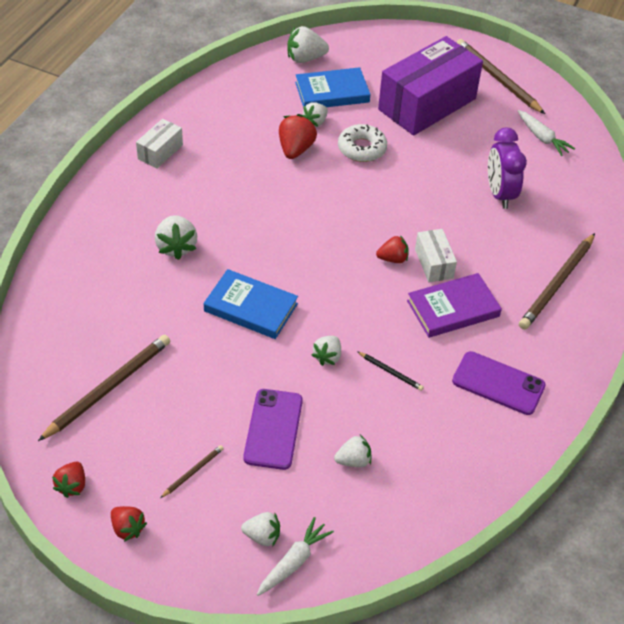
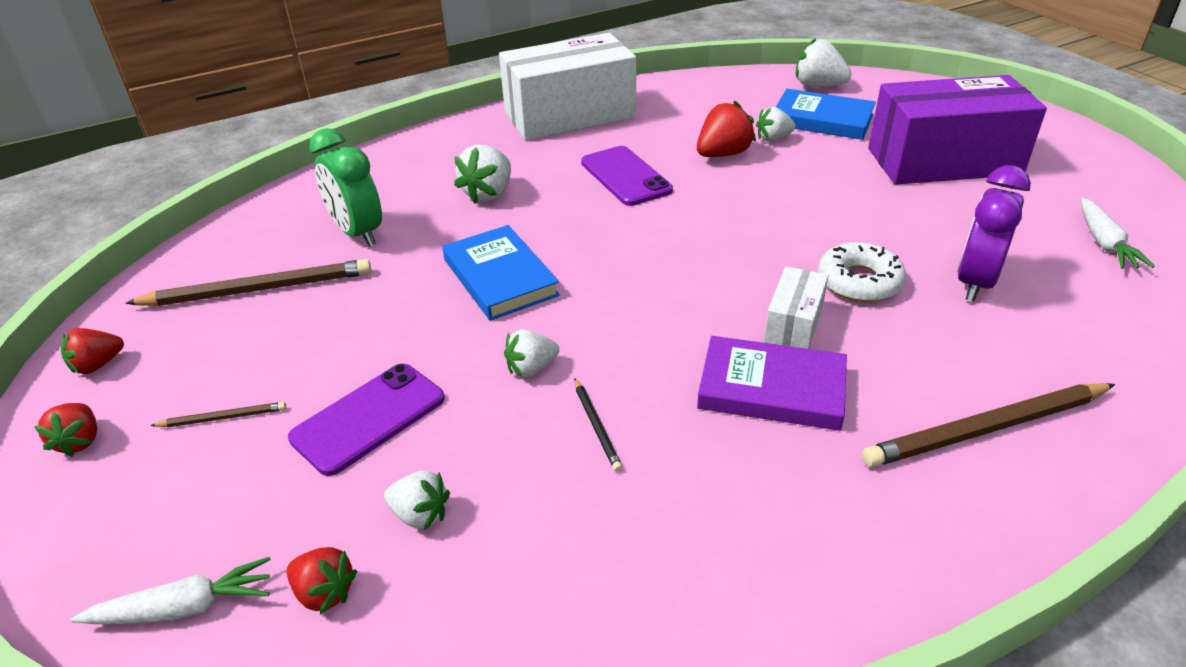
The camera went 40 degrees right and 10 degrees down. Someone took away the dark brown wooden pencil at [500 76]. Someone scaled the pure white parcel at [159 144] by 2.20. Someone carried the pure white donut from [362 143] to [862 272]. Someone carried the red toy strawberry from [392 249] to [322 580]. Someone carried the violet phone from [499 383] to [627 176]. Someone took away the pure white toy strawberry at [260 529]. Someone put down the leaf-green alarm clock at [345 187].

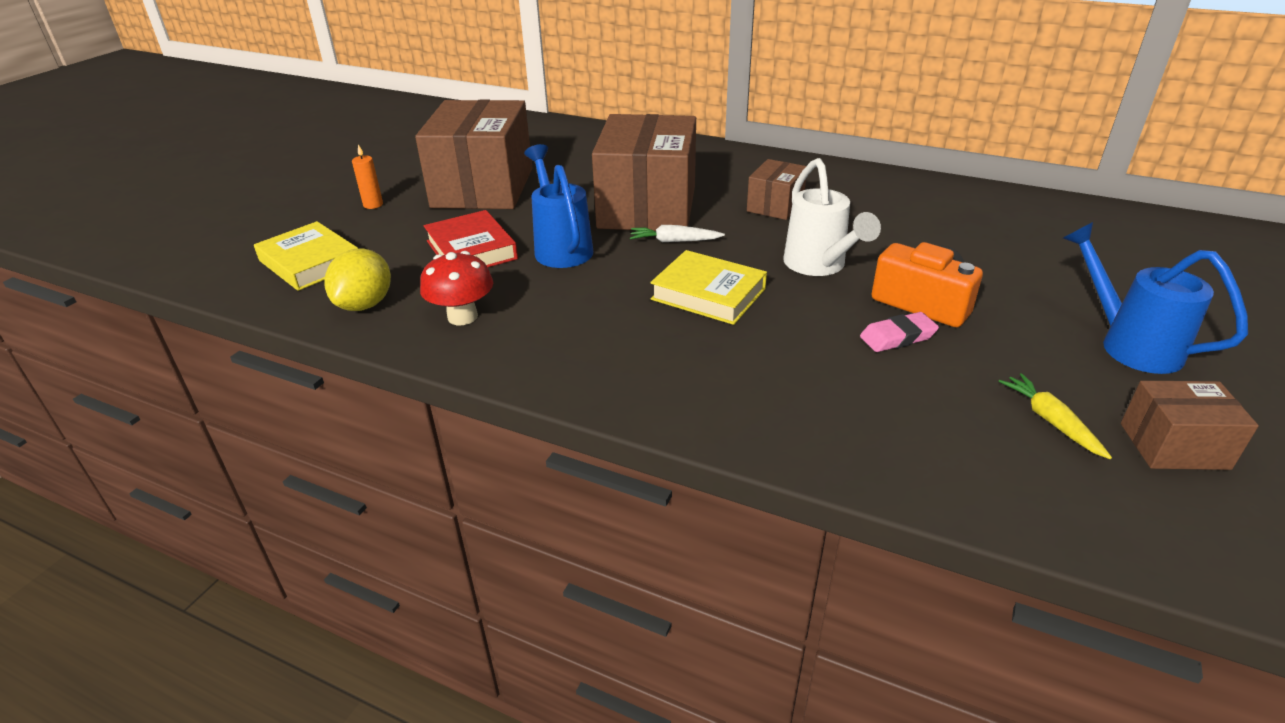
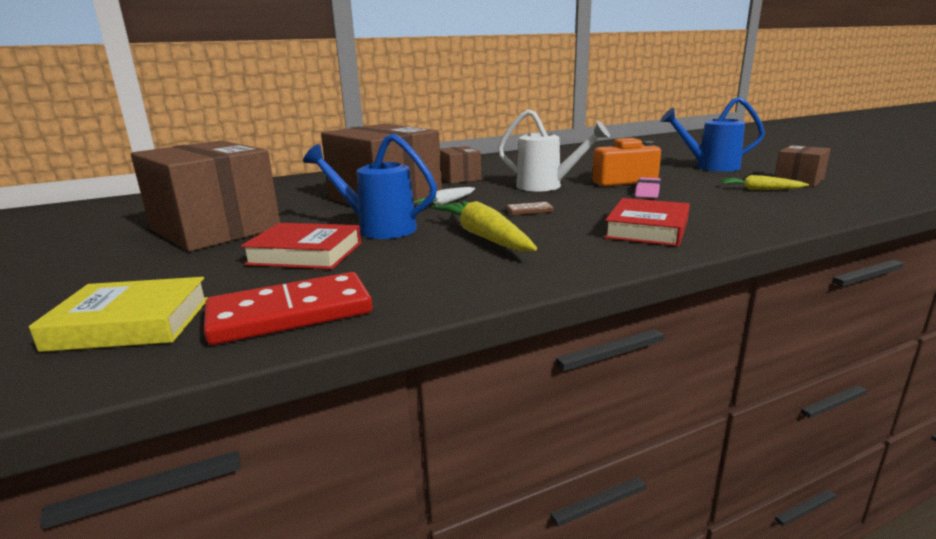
The camera went 50 degrees left and 15 degrees down. Someone took away the orange wax candle at [367 177]. Someone swapped the yellow toy lemon at [357 280] for the red domino piece at [288 308]. Someone swapped the yellow hardback at [708 287] for the dark brown domino piece at [530 208]. Someone took away the red toadstool at [456 288]. Someone put down the red hardback at [647 222]. Someone put down the yellow carrot at [484 226].

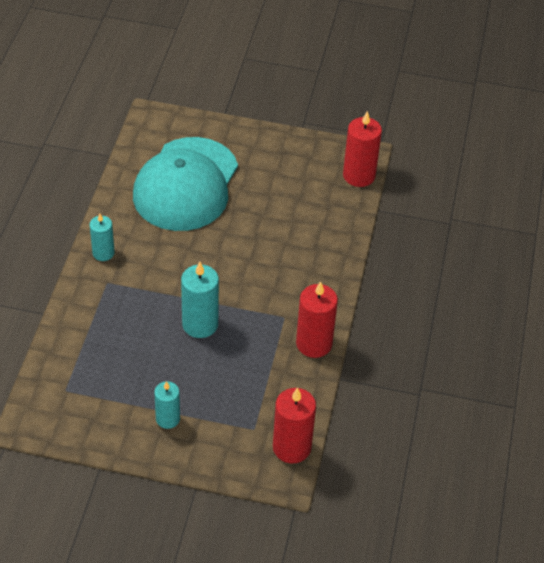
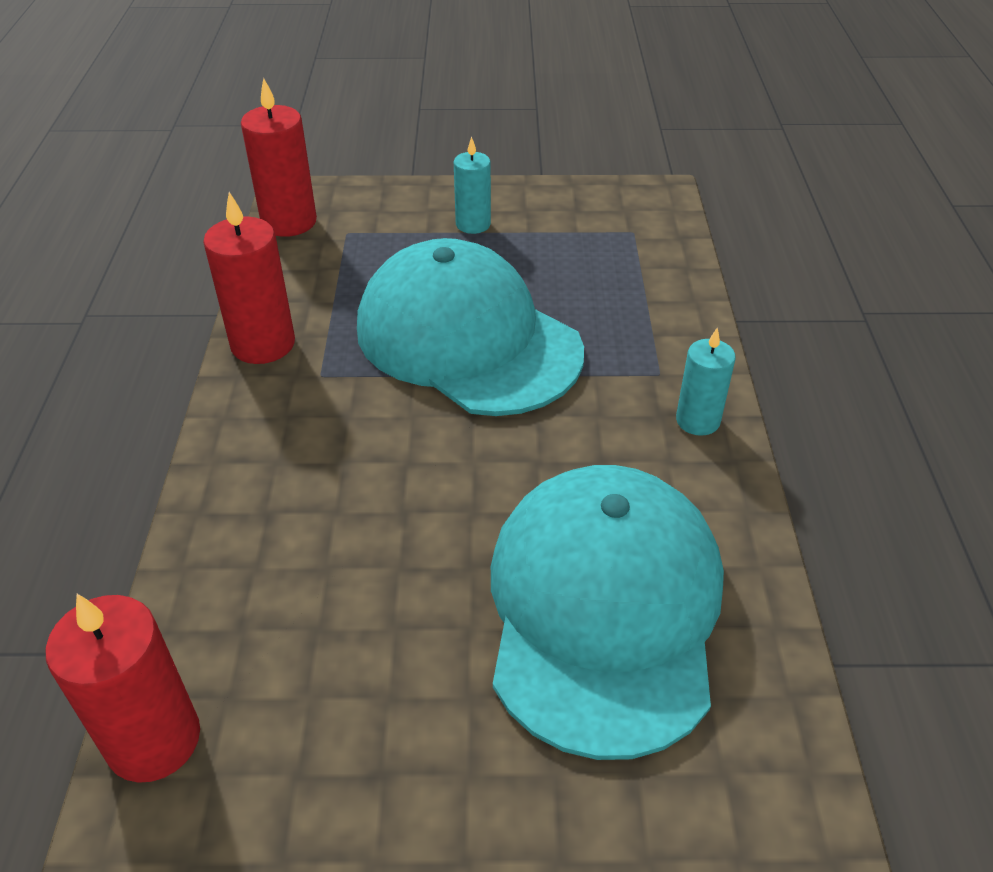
The camera went 170 degrees right and 5 degrees down. Someone swapped the aqua wax candle at [200 300] for the aqua peaked cap at [470 327].

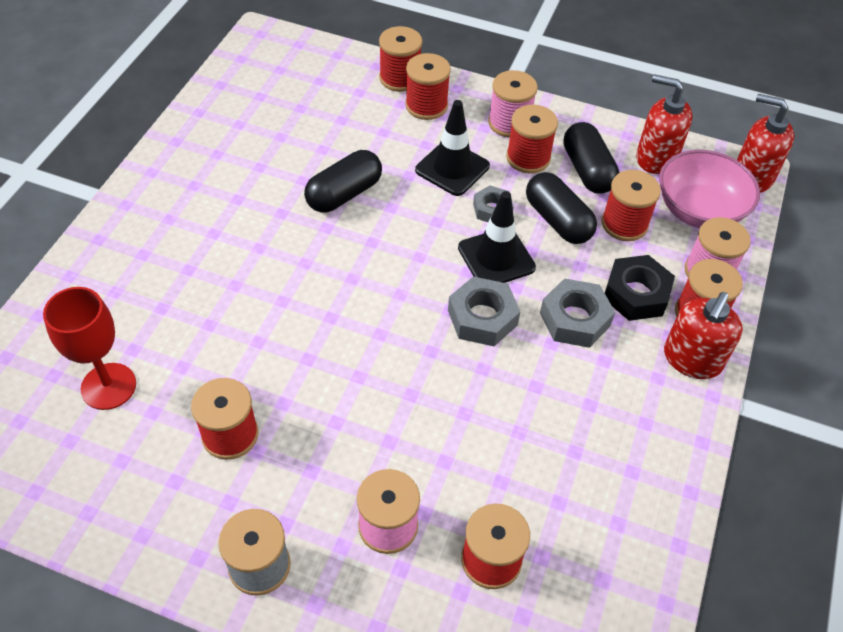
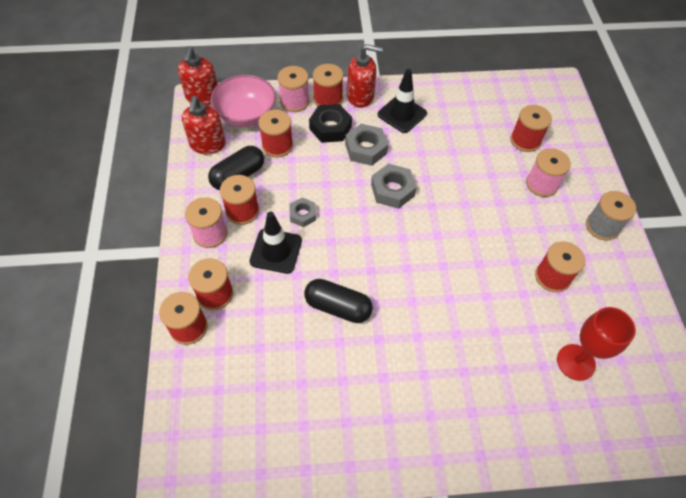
The camera went 115 degrees left and 5 degrees up. Someone took away the ebony pill at [561 208]. Someone carried the ebony safety cone from [497 237] to [402 101].

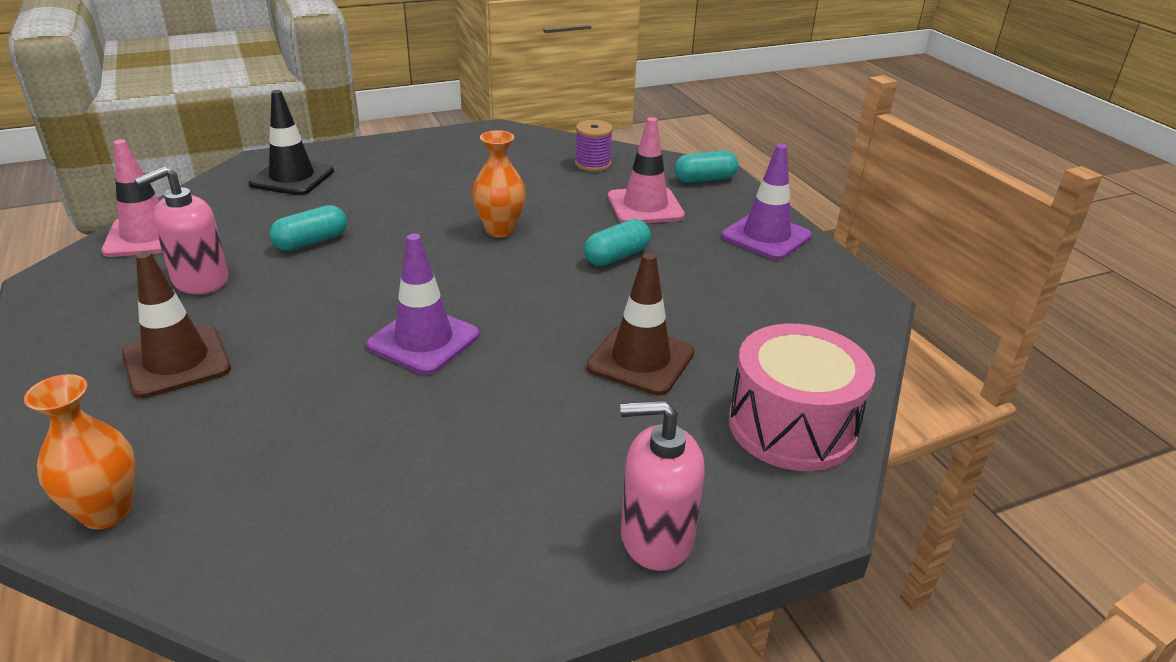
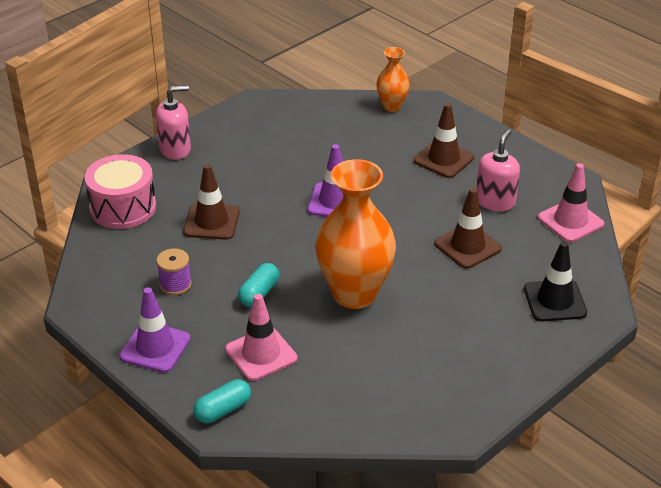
The camera went 160 degrees right and 5 degrees up. Someone carried the violet spool from [594 146] to [173 271]. Someone scaled the orange flower vase at [499 184] by 1.97. Someone swapped the aqua pill at [308 228] for the dark brown safety cone at [468 228].

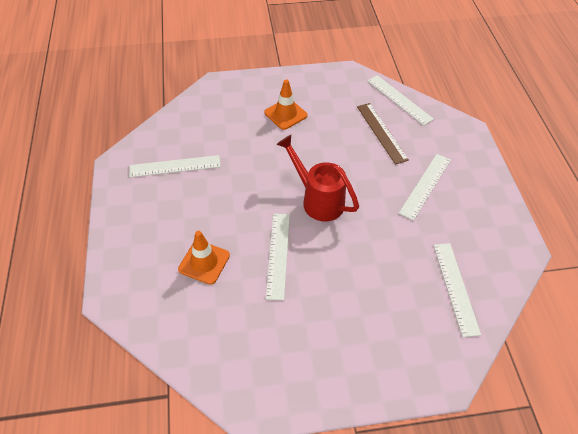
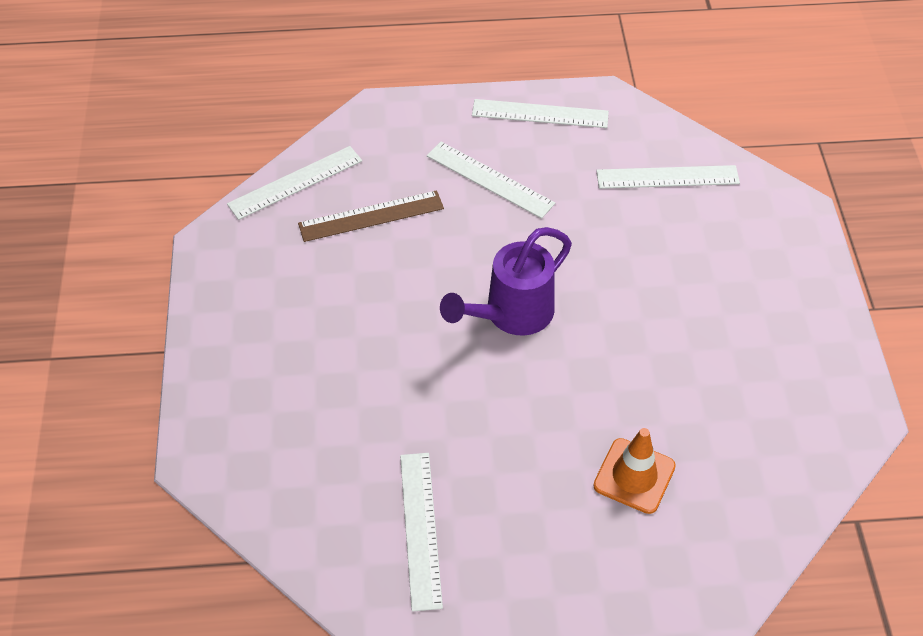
The camera went 85 degrees left and 0 degrees up. Someone took away the orange safety cone at [285 104]. Someone repainted the red watering can at [317 178], which became the violet watering can at [506 281]. Someone carried the pure white measuring stick from [278 256] to [540 113].

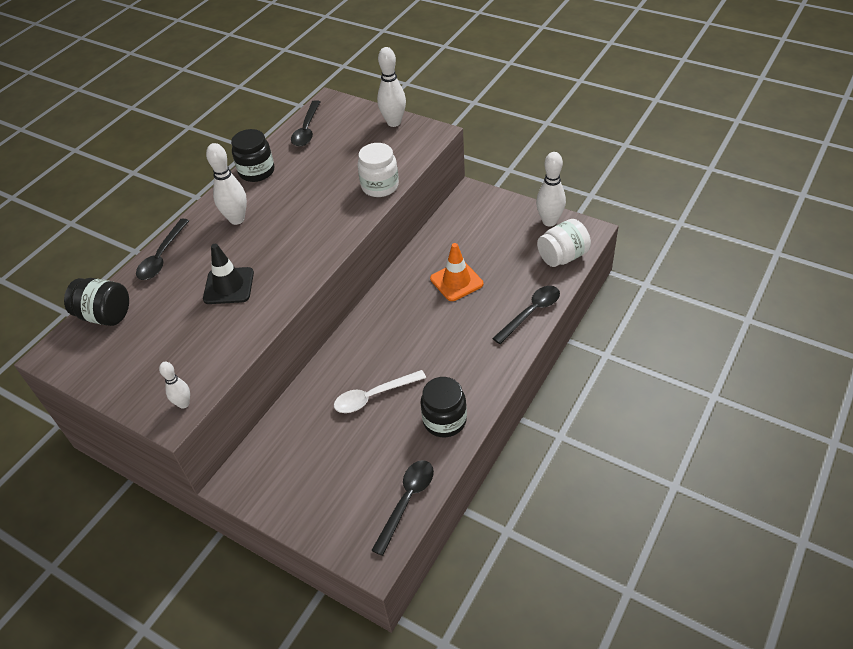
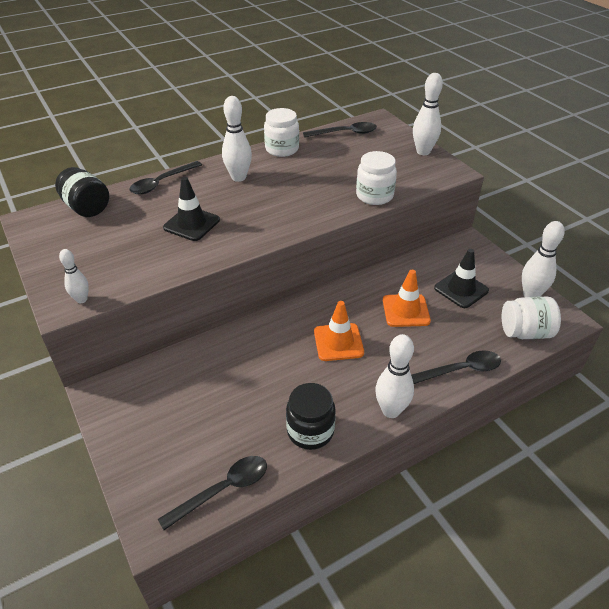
The camera went 25 degrees right and 5 degrees down. Someone rotated the ebony spoon at [305 123] by 135 degrees counterclockwise. Someone repainted the ebony preserve jar at [252 155], which became the pure white preserve jar at [281 132]. Someone took away the pure white spoon at [380 391]. Someone put down the ebony safety cone at [461 278]. Someone put down the orange safety cone at [339 331]. Someone put down the pure white skittle at [394 376].

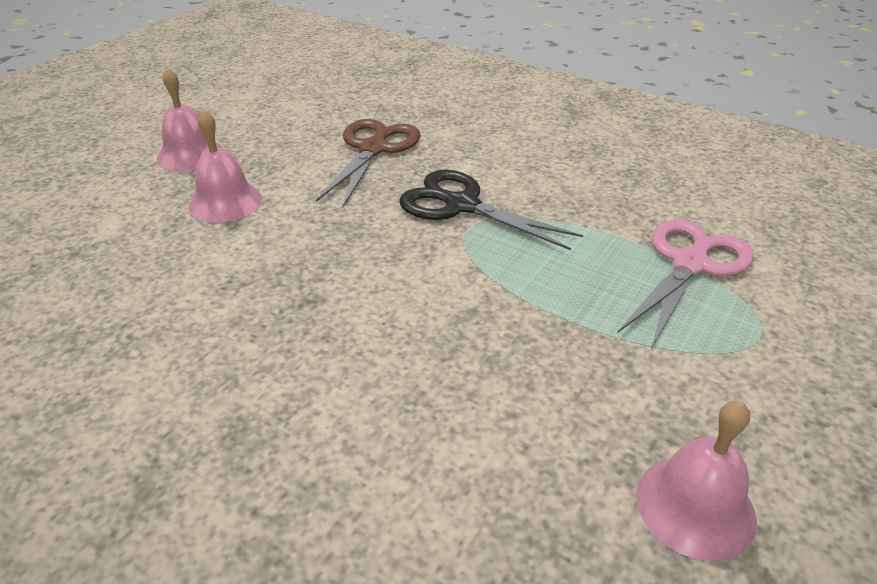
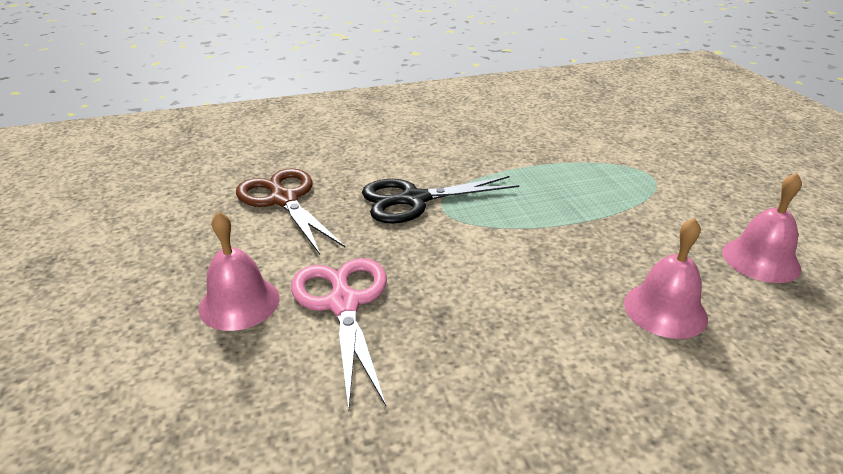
The camera went 50 degrees left and 5 degrees down. Someone carried the rosy hand bell from [190 120] to [666 278]. Someone carried the rosy shears from [686 284] to [339 334].

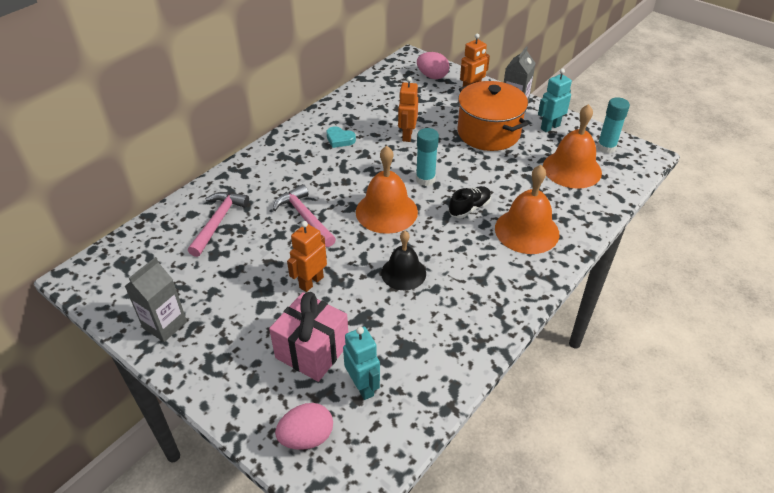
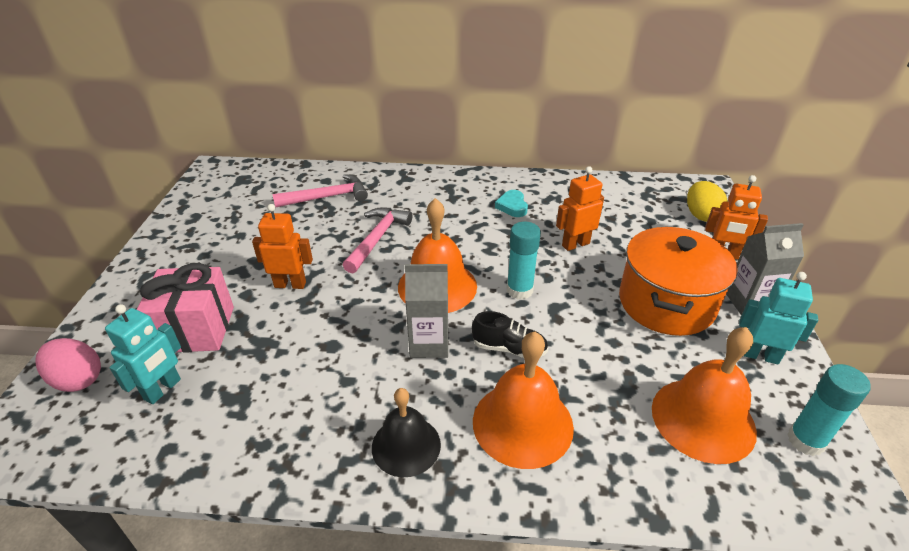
The camera went 55 degrees right and 5 degrees down. Someone repainted the rosy toy egg at [433 65], which became the yellow toy egg at [707 201]. Someone carried the ebony hand bell from [403 260] to [406 432]. Someone carried the grey juice carton from [156 299] to [427 311].

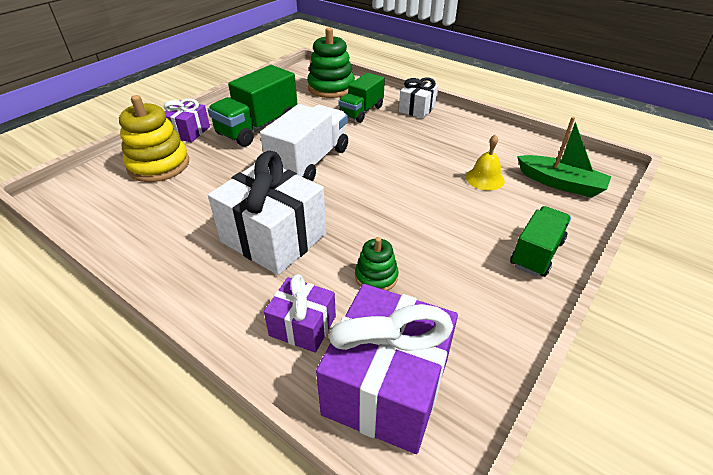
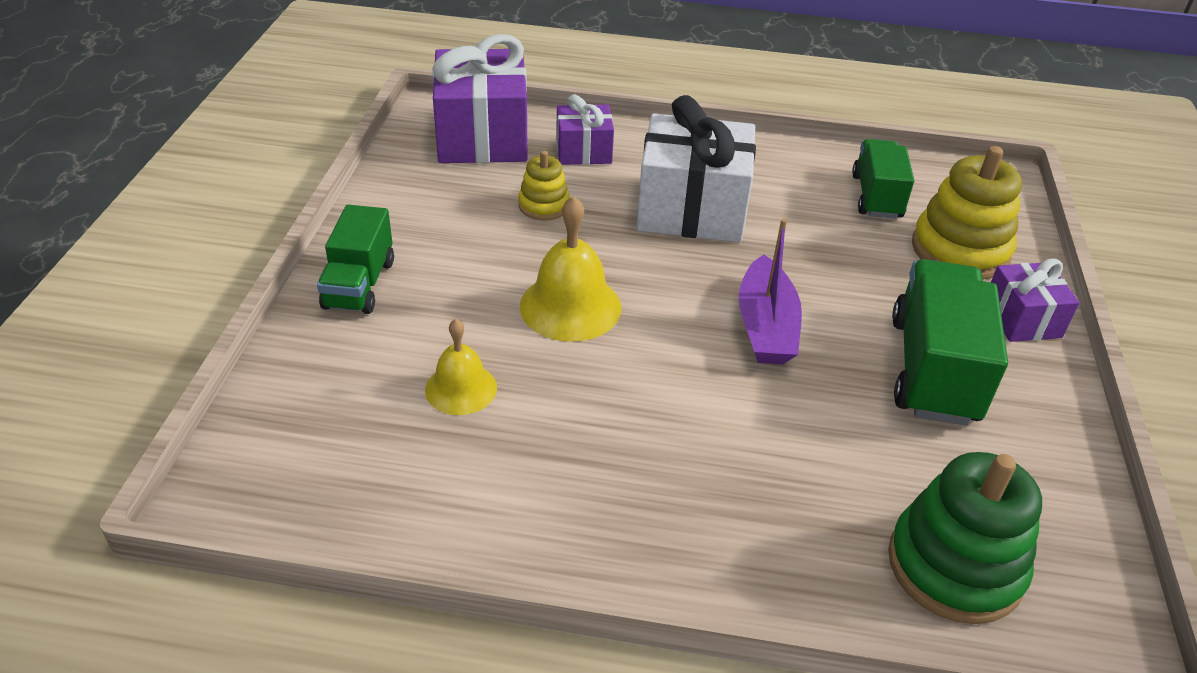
The camera went 150 degrees right and 0 degrees up. Someone carried the leaf-green toy truck from [362 98] to [883 179]. Someone took away the pure white gift at [418 98]. Someone swapped the pure white toy truck at [304 142] for the violet toy boat at [770 291]. Someone took away the leaf-green toy boat at [564 157]. Someone repainted the leaf-green stacking toy at [377 264], which became the yellow stacking toy at [544 185]. Someone put down the yellow hand bell at [571 269].

